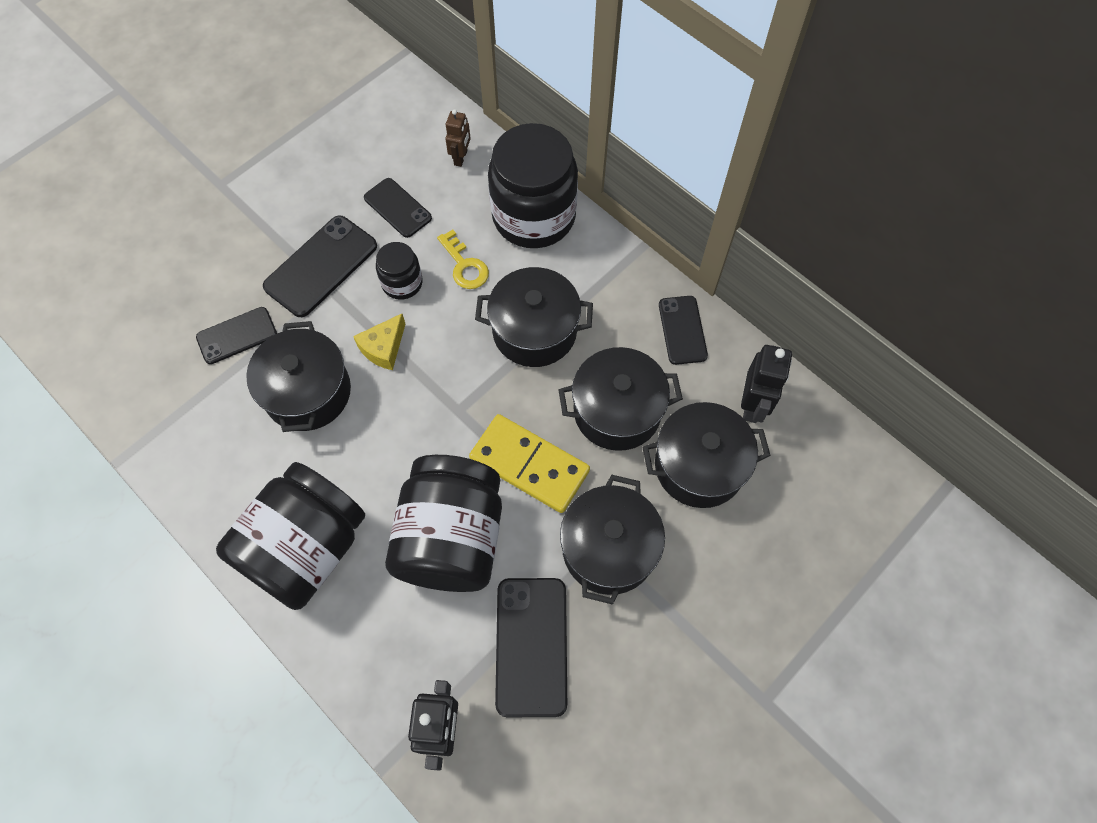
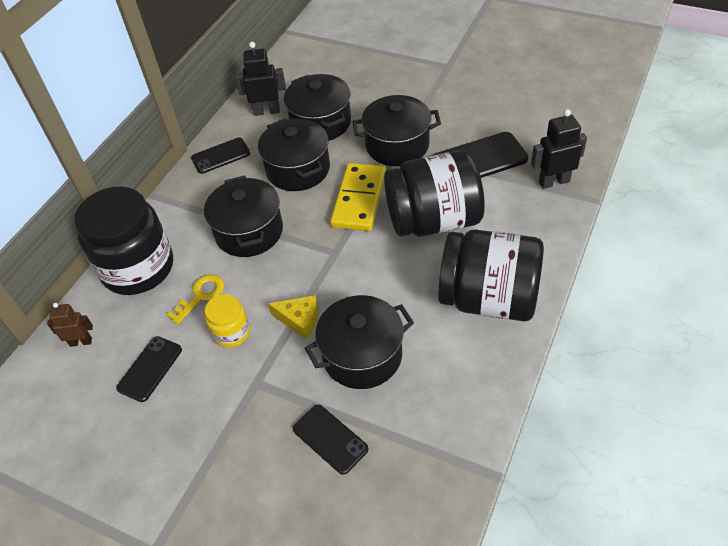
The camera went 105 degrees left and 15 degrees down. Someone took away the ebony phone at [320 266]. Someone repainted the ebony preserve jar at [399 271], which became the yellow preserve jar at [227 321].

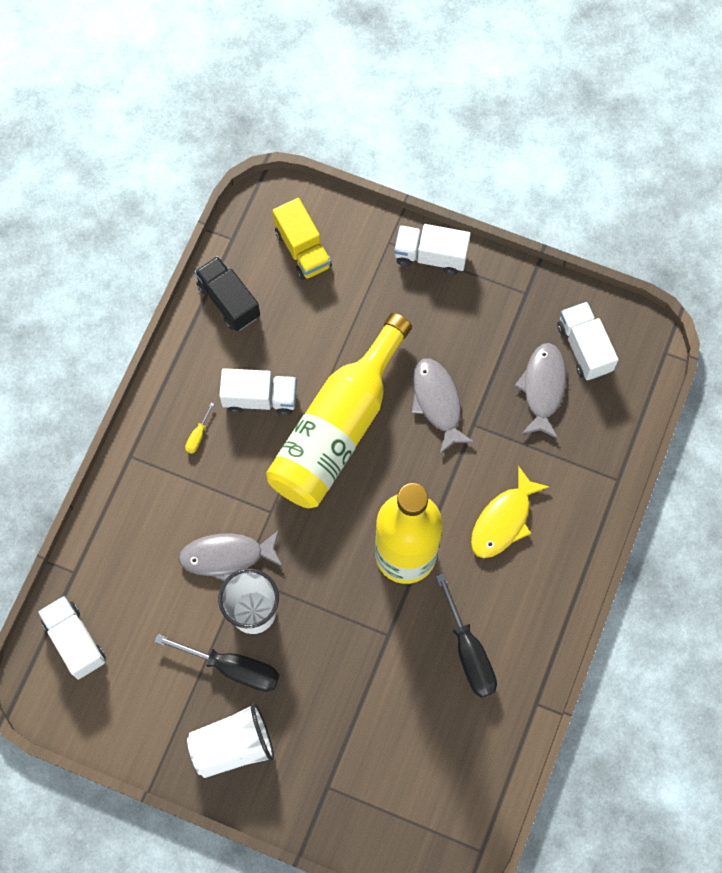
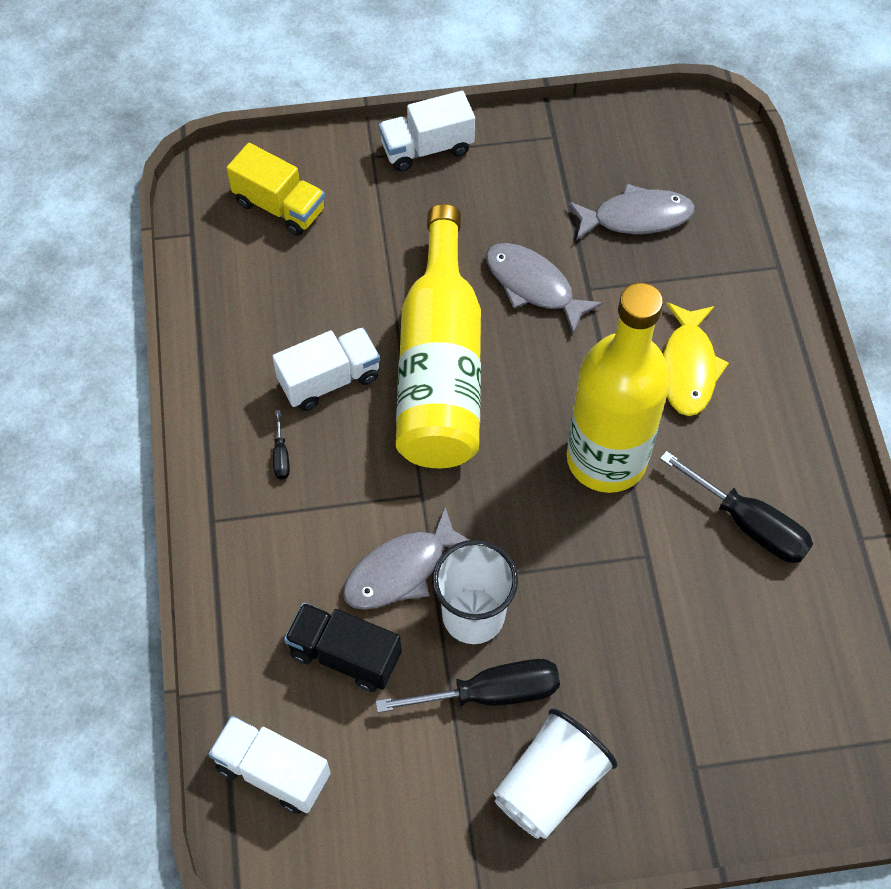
The camera went 30 degrees left and 10 degrees down. Someone carried the ebony toy truck from [227 293] to [343 647]. Someone took away the pure white toy truck at [588 341]. Someone rotated the grey toy fish at [540 391] by 105 degrees clockwise. Someone repainted the yellow screwdriver at [199 428], which became the ebony screwdriver at [281 445].

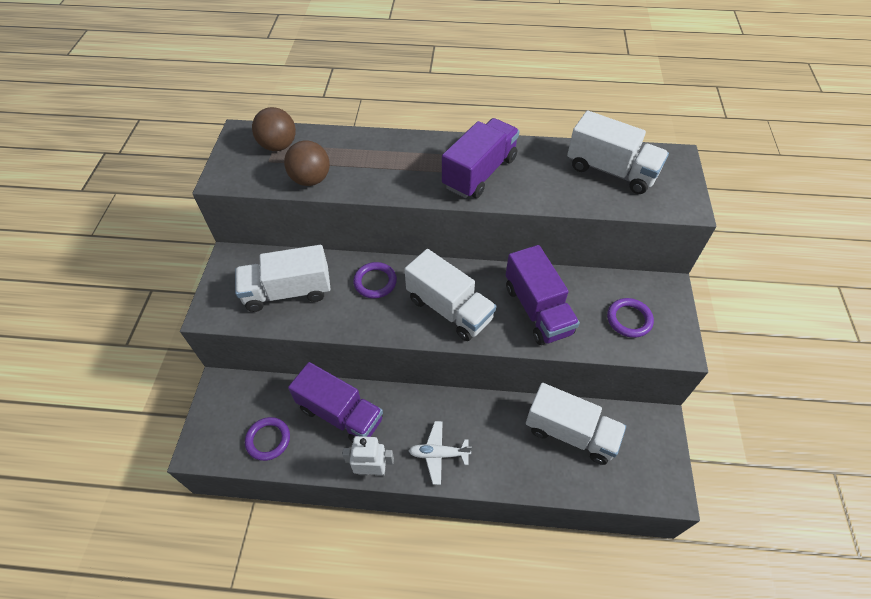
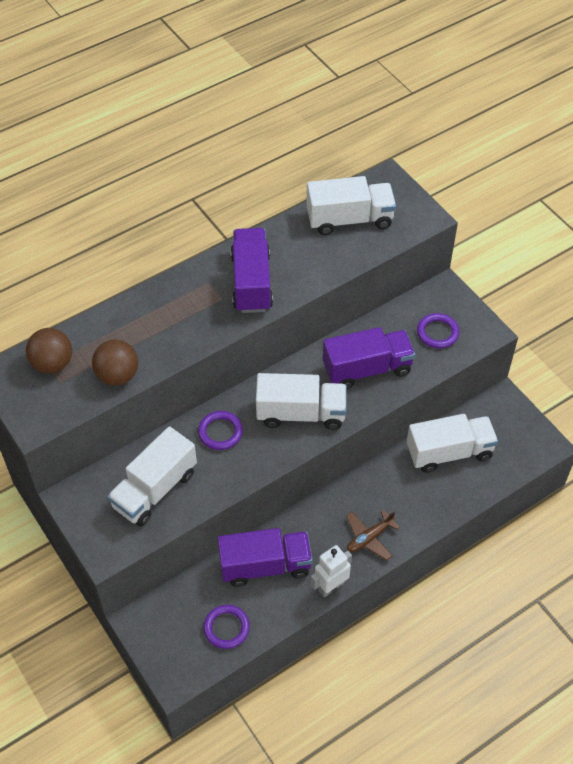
The camera went 40 degrees left and 0 degrees up. Someone rotated the violet toy truck at [543 295] by 45 degrees counterclockwise. Someone repainted the pure white plane at [440 453], which became the dark brown plane at [373 535].

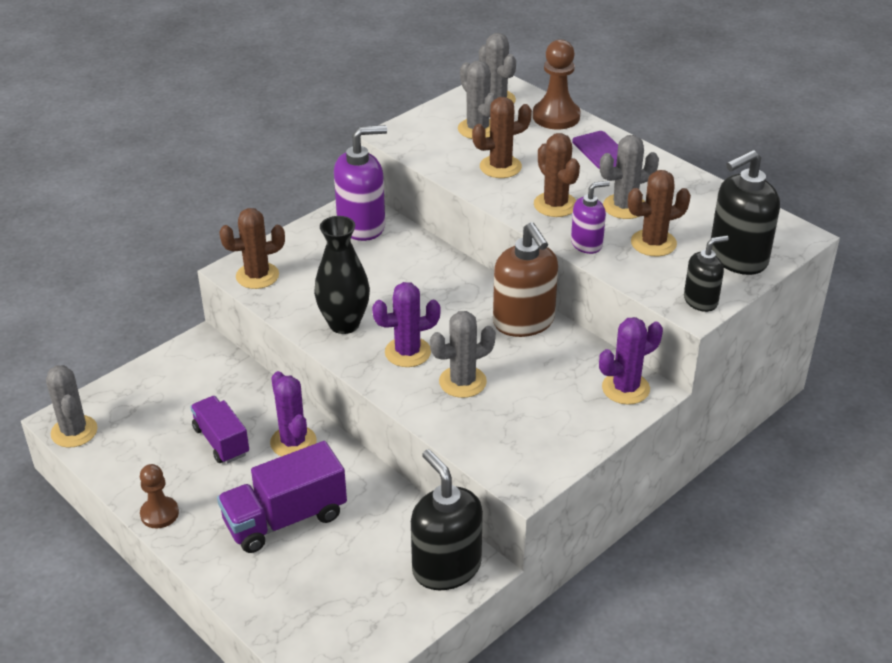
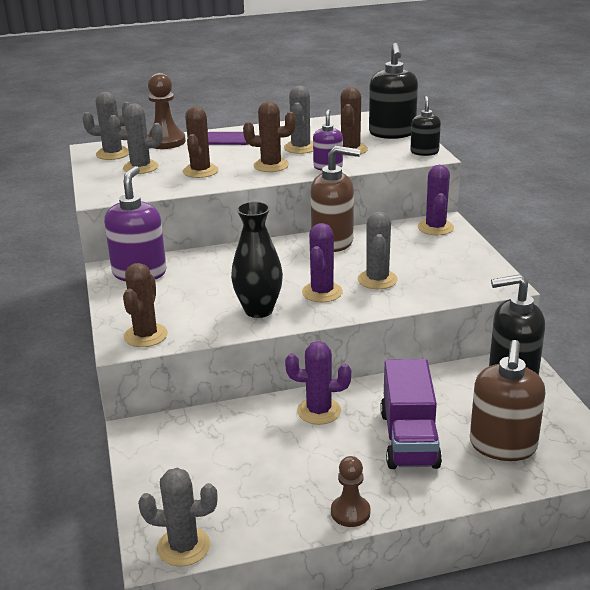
The camera went 60 degrees left and 10 degrees down. Someone took away the violet toy truck at [219 429]. Someone put down the dark brown pump bottle at [507 400].

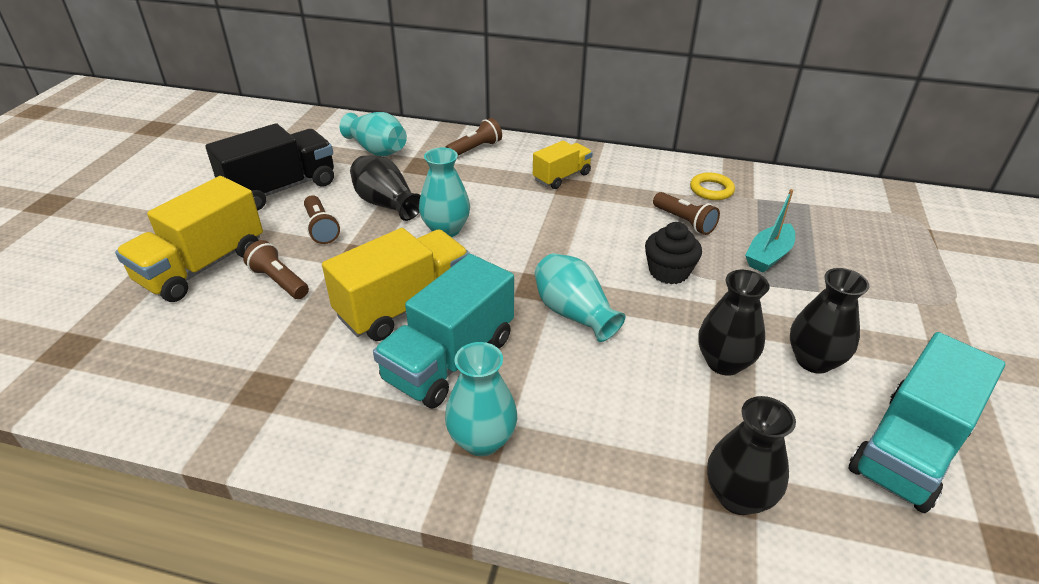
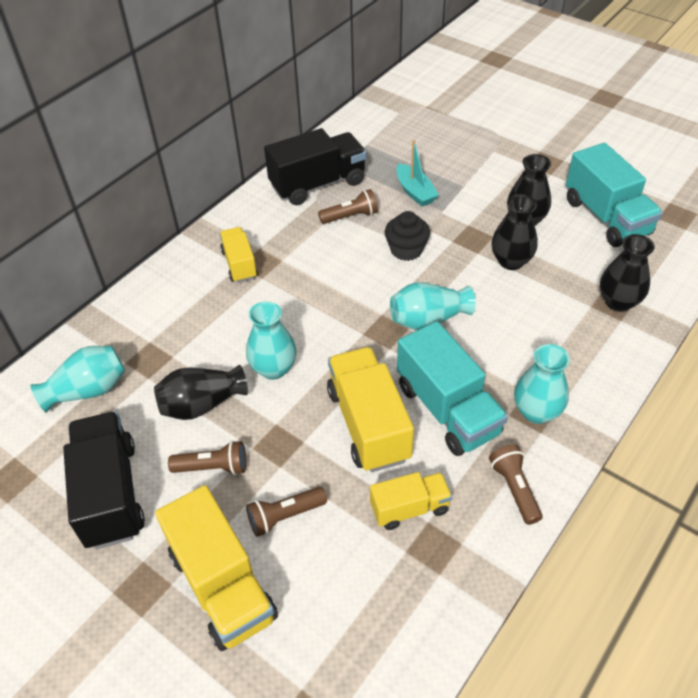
The camera went 65 degrees left and 10 degrees up. Someone carried the dark brown flashlight from [473 137] to [515 484]. Someone swapped the yellow hoop at [712 186] for the ebony toy truck at [315 166]. Someone put down the yellow toy truck at [411 501].

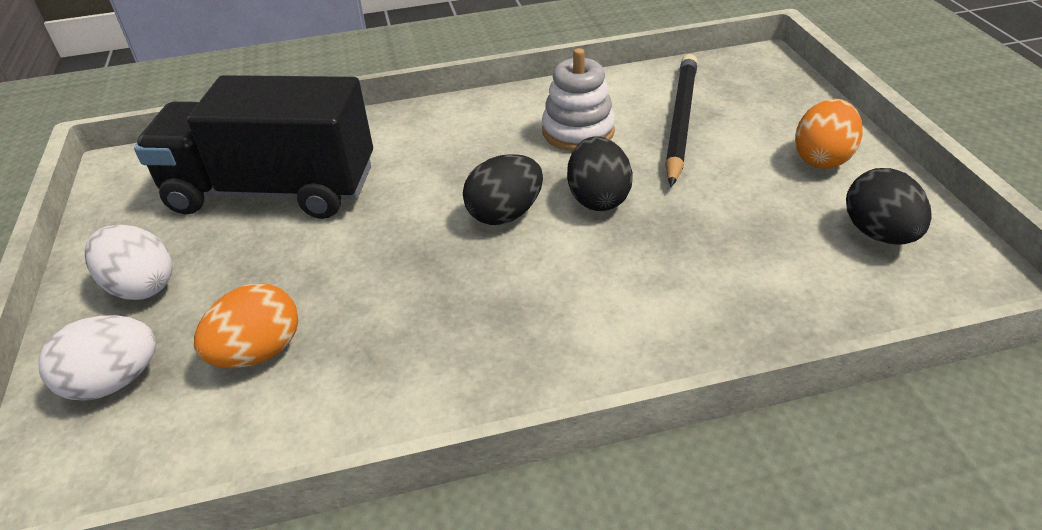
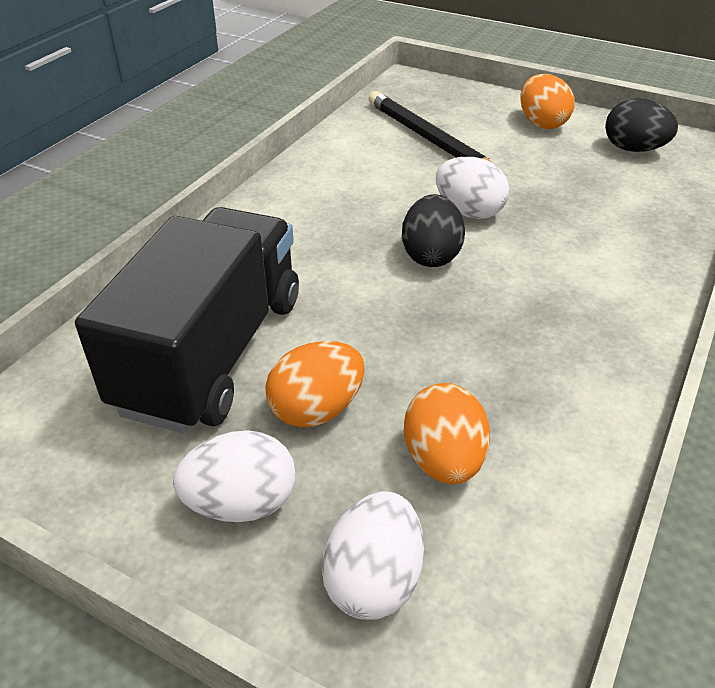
The camera went 50 degrees left and 0 degrees up. Someone took away the pure white stacking toy at [578 99]. Someone rotated the ebony toy truck at [253 147] by 150 degrees clockwise. Someone repainted the ebony toy egg at [600 173], which became the pure white toy egg at [472 188]. Someone put down the orange toy egg at [315 384].

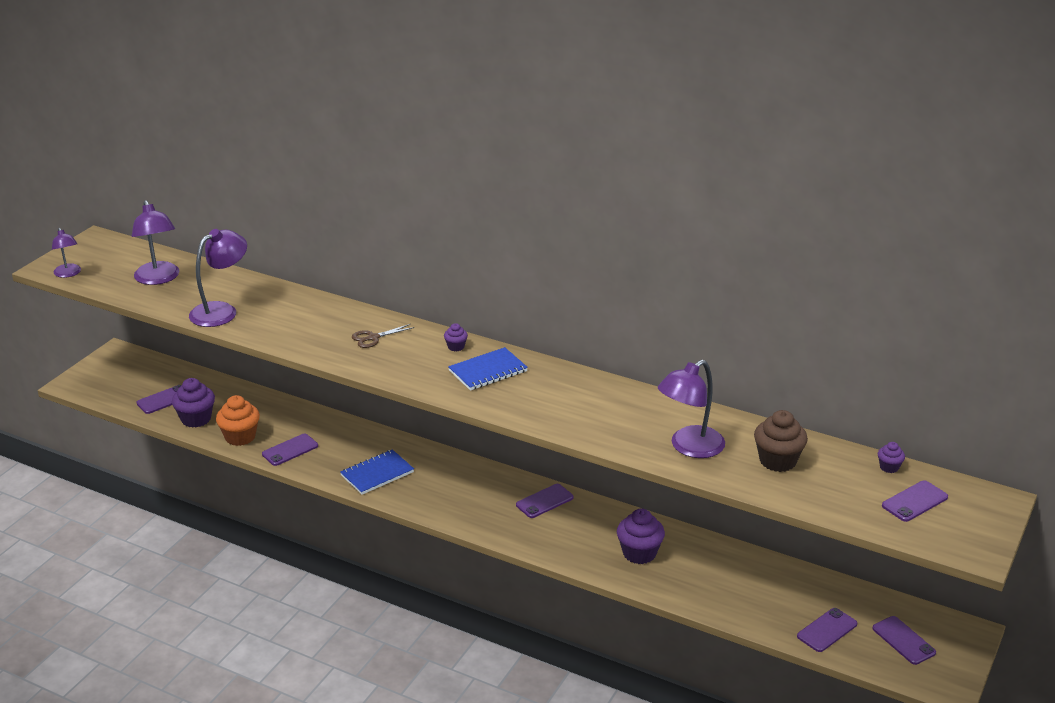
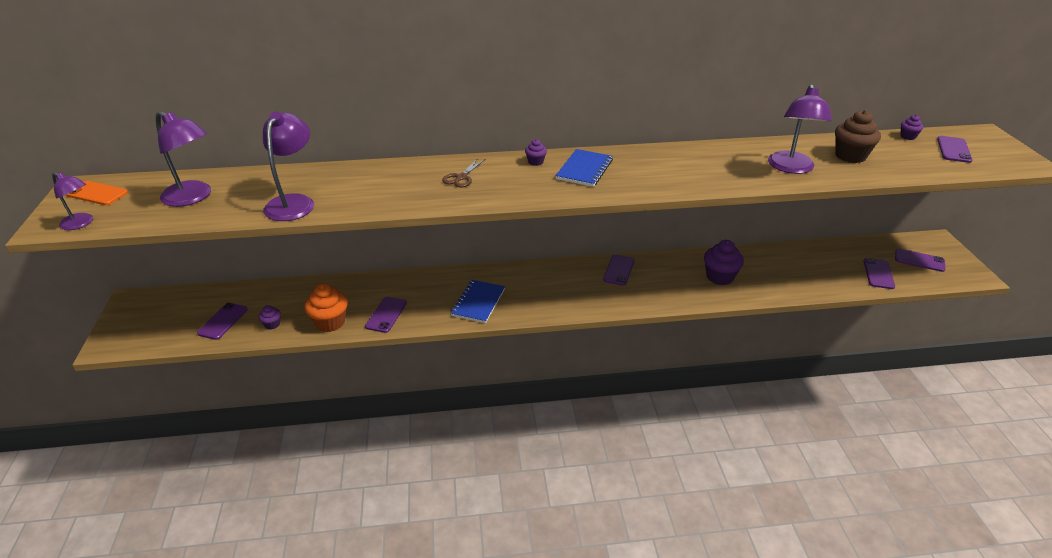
The camera went 35 degrees left and 5 degrees up. Someone scaled the violet muffin at [193 403] by 0.51. Someone put down the orange phone at [97 193].

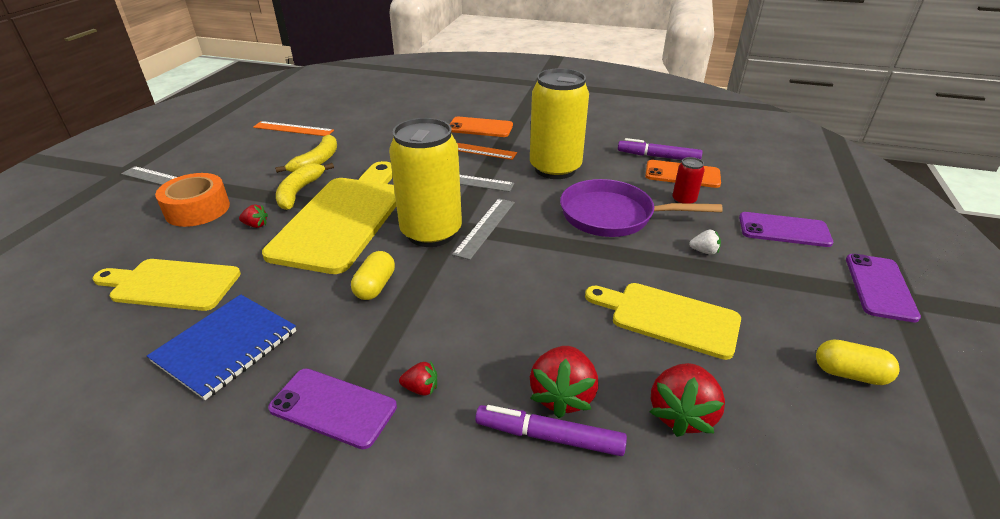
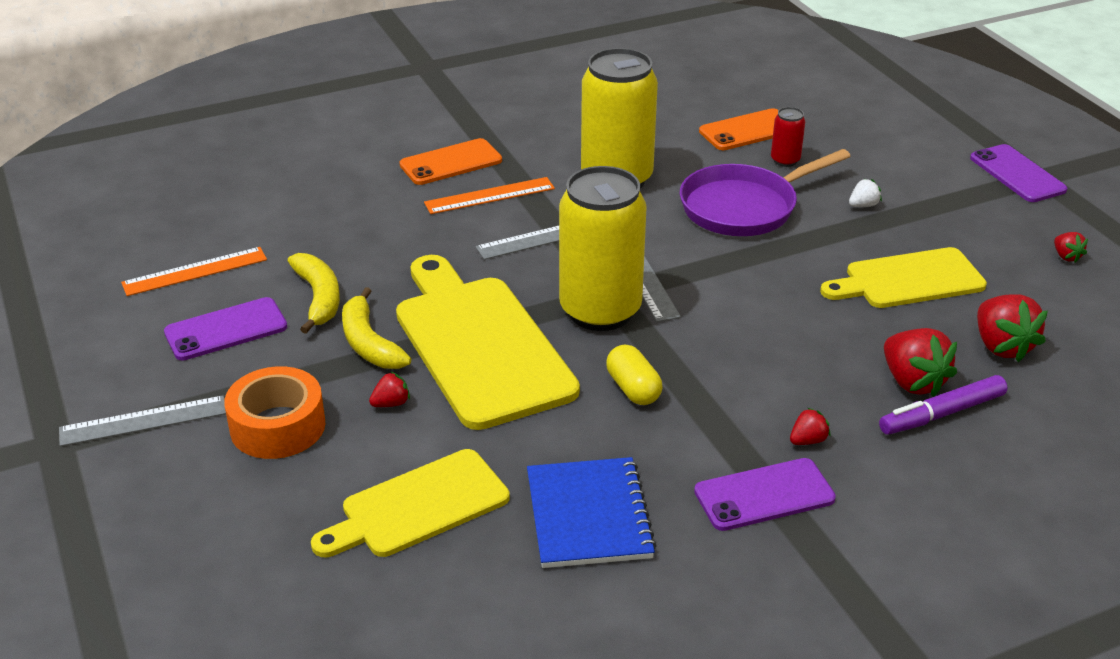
The camera went 40 degrees left and 0 degrees up. Someone took away the violet marker at [660 149]. Someone carried the violet phone from [786 229] to [225 328]. Someone swapped the yellow pill at [858 362] for the red toy strawberry at [1071 247].

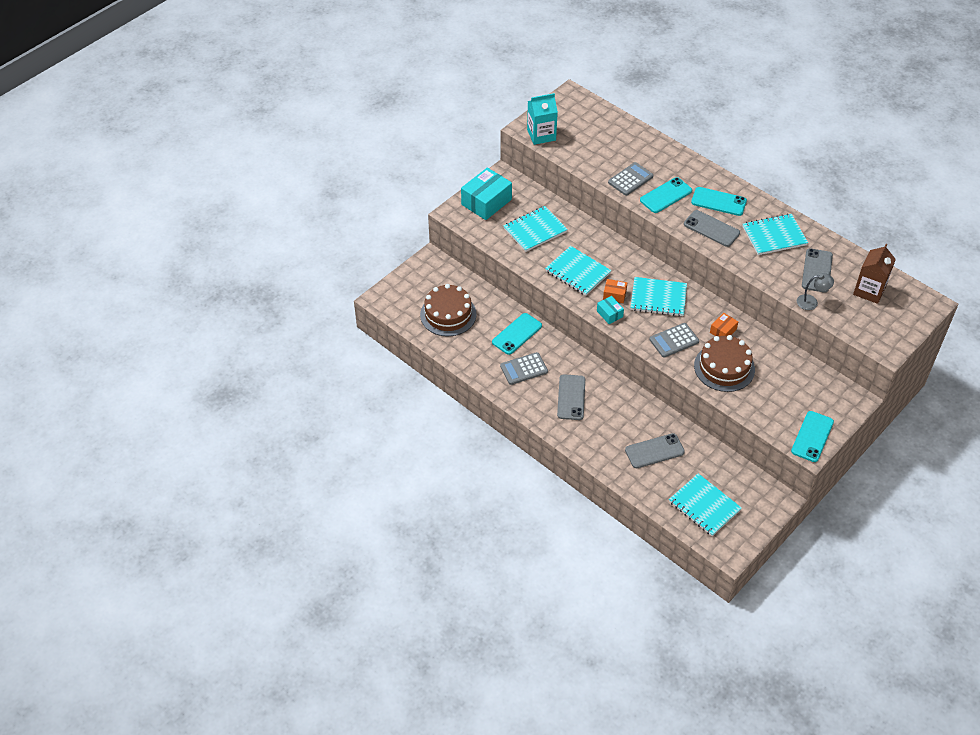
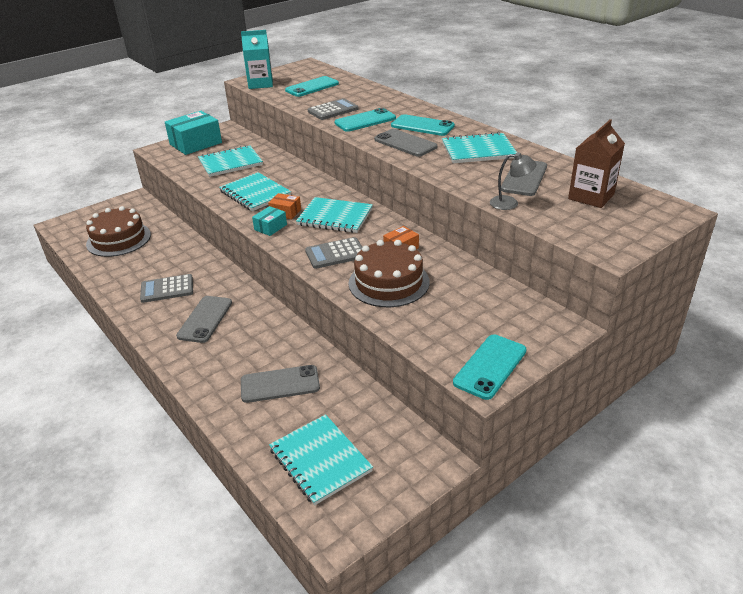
The camera went 10 degrees right and 15 degrees down. Someone rotated the aqua parcel at [610 310] by 60 degrees clockwise. Someone carried the aqua phone from [517 334] to [312 86].

